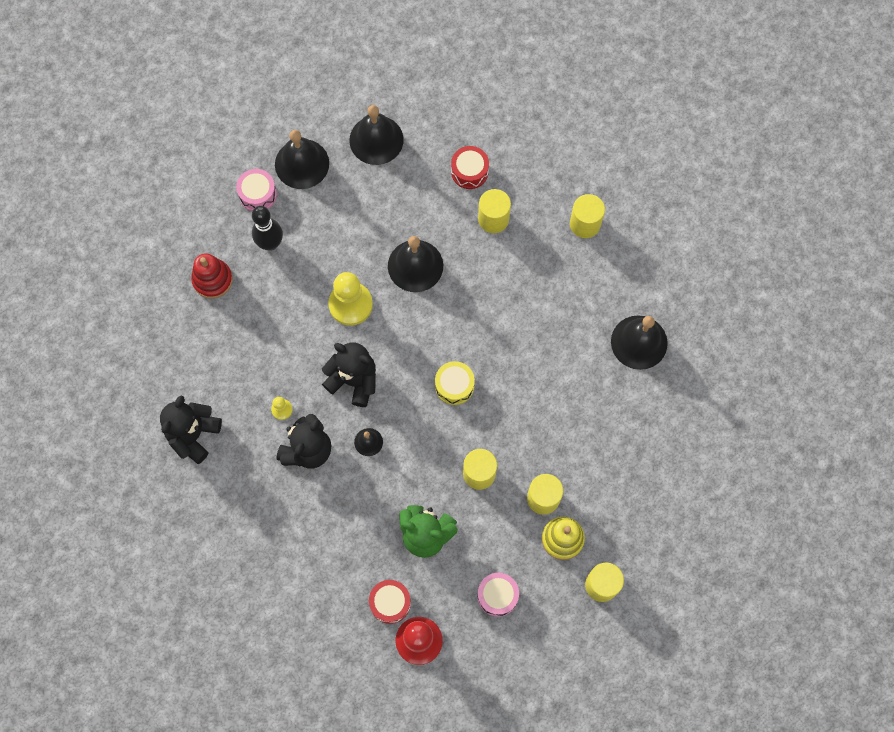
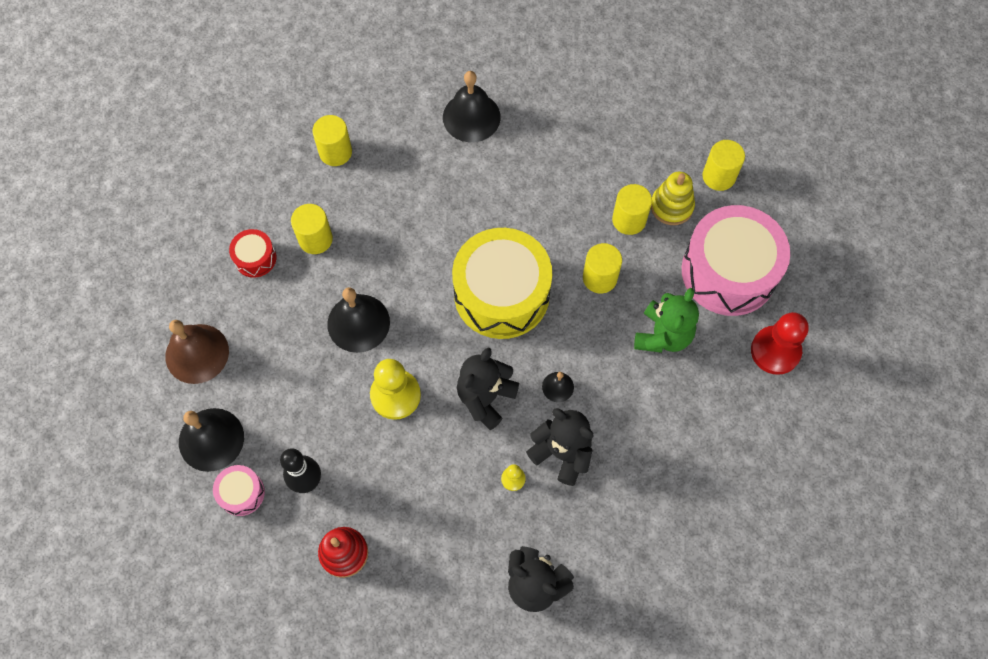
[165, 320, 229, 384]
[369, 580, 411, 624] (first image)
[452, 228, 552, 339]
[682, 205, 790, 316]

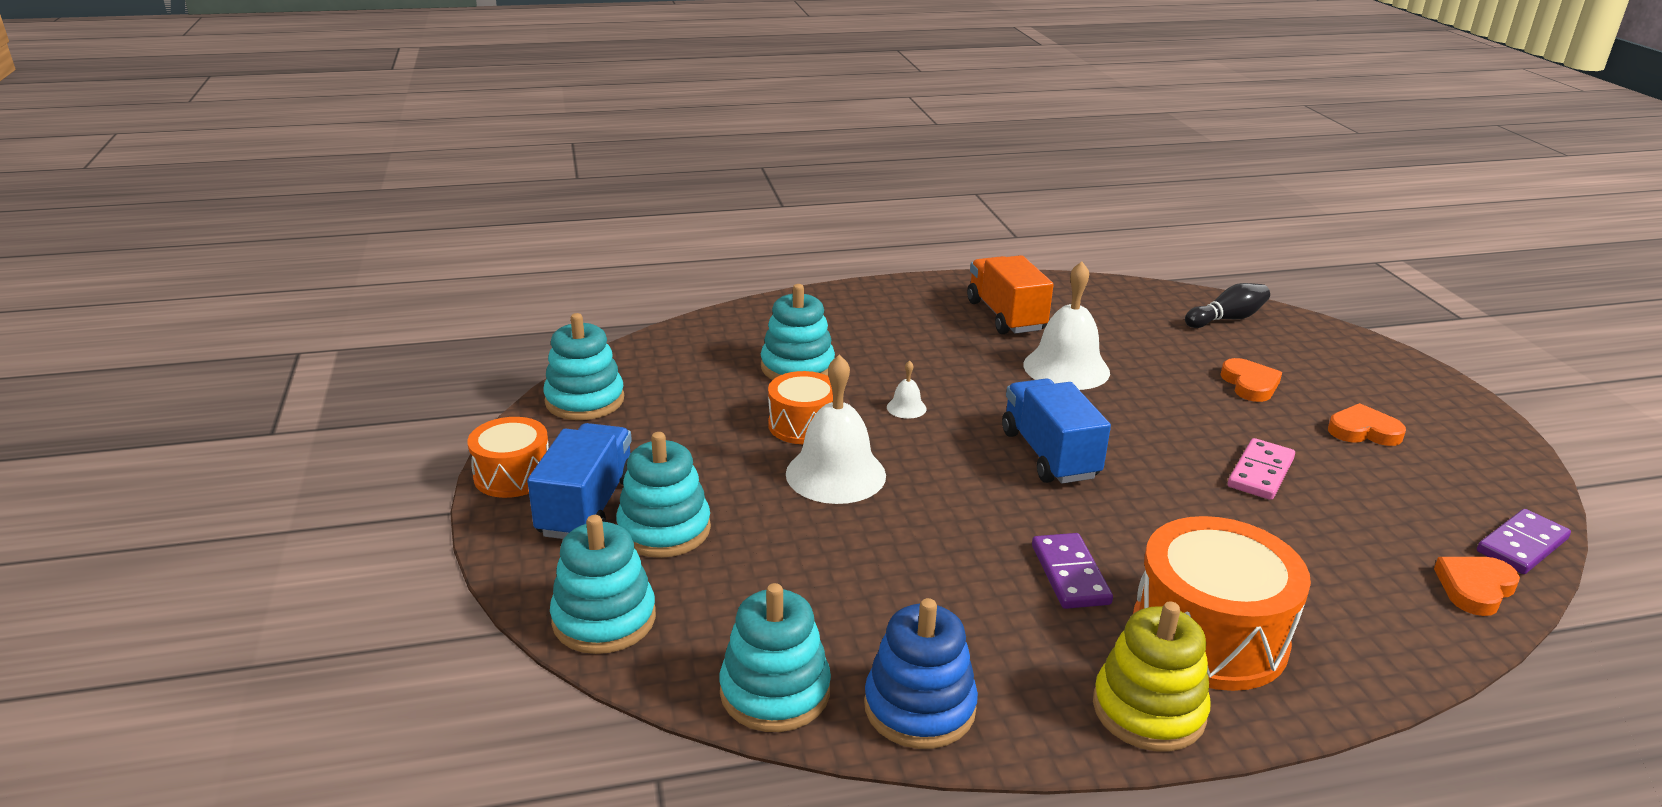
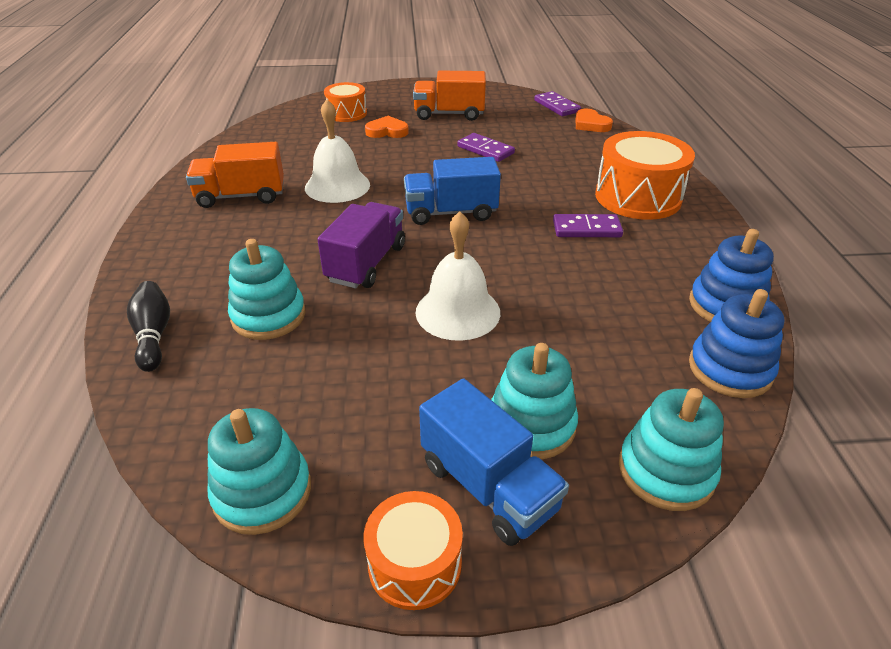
[419, 378, 569, 546]
[689, 289, 785, 398]
[324, 82, 367, 122]
[317, 202, 405, 288]
[1093, 601, 1211, 752] (first image)
[127, 281, 170, 372]
[457, 133, 515, 162]
[413, 71, 486, 121]

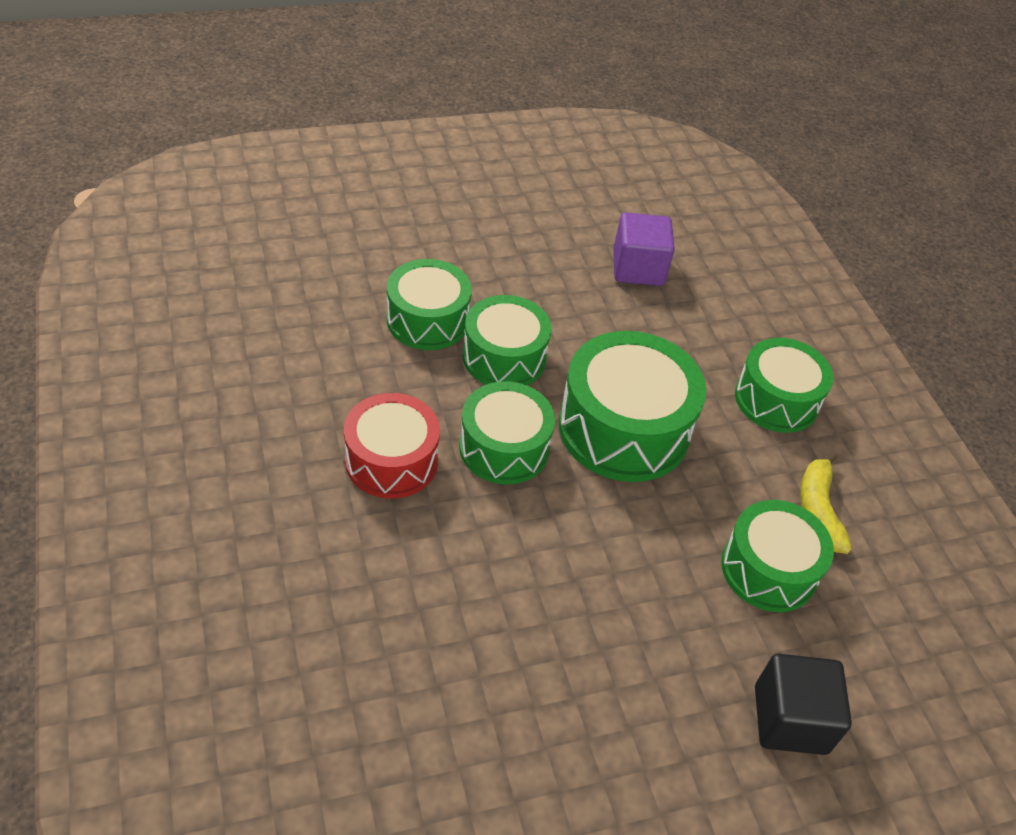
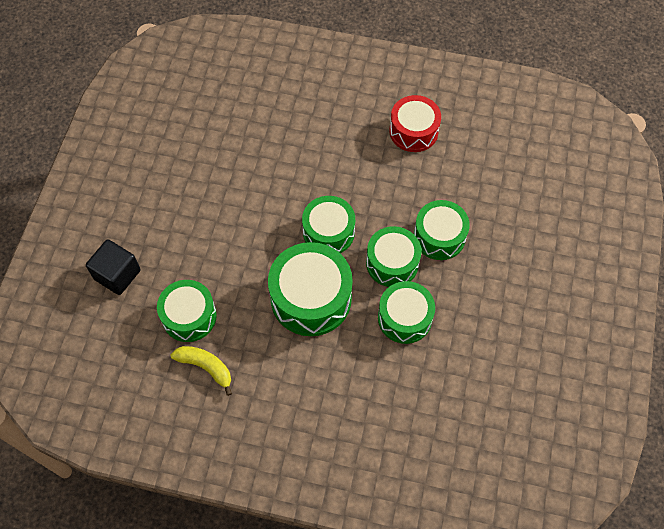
[389, 95, 441, 152]
[613, 212, 675, 286] (first image)
[378, 281, 435, 344]

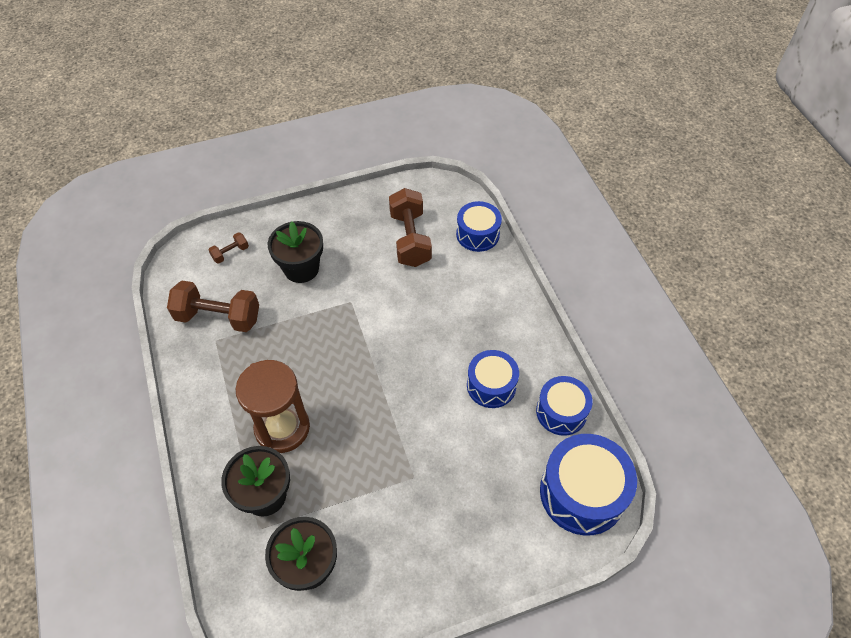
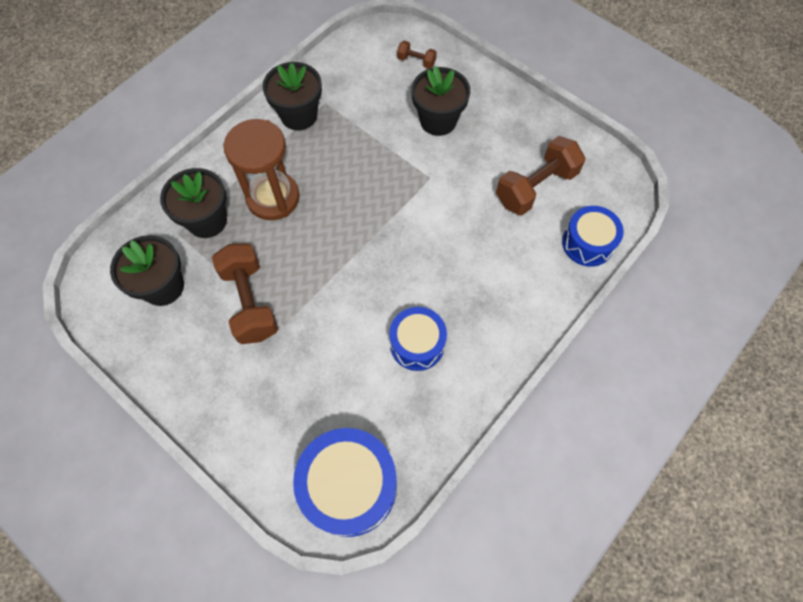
[212, 244, 278, 344]
[536, 376, 592, 436] (first image)
[263, 62, 322, 130]

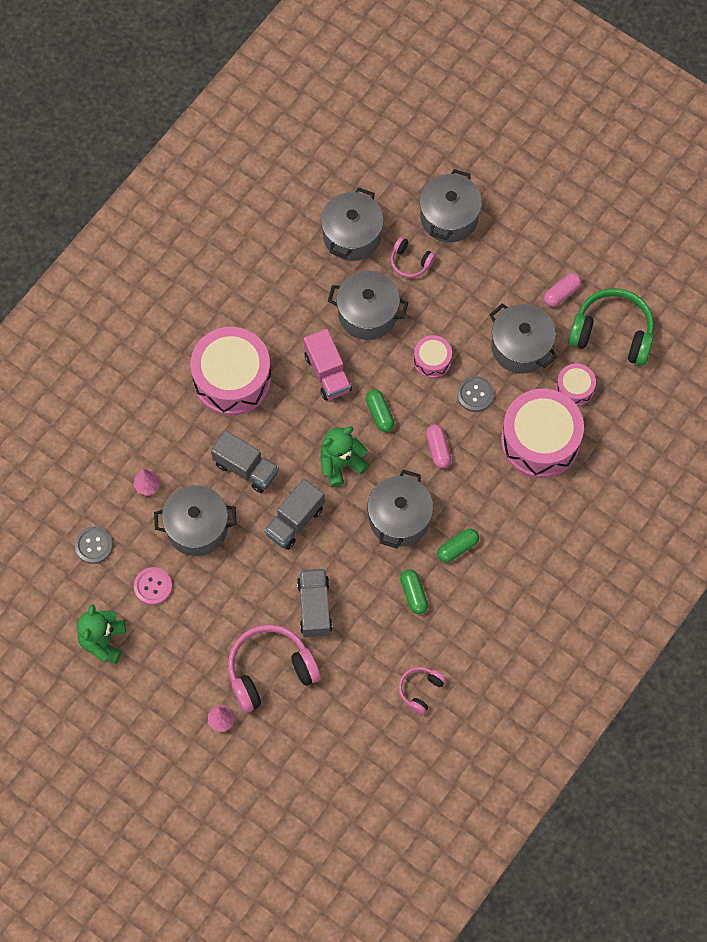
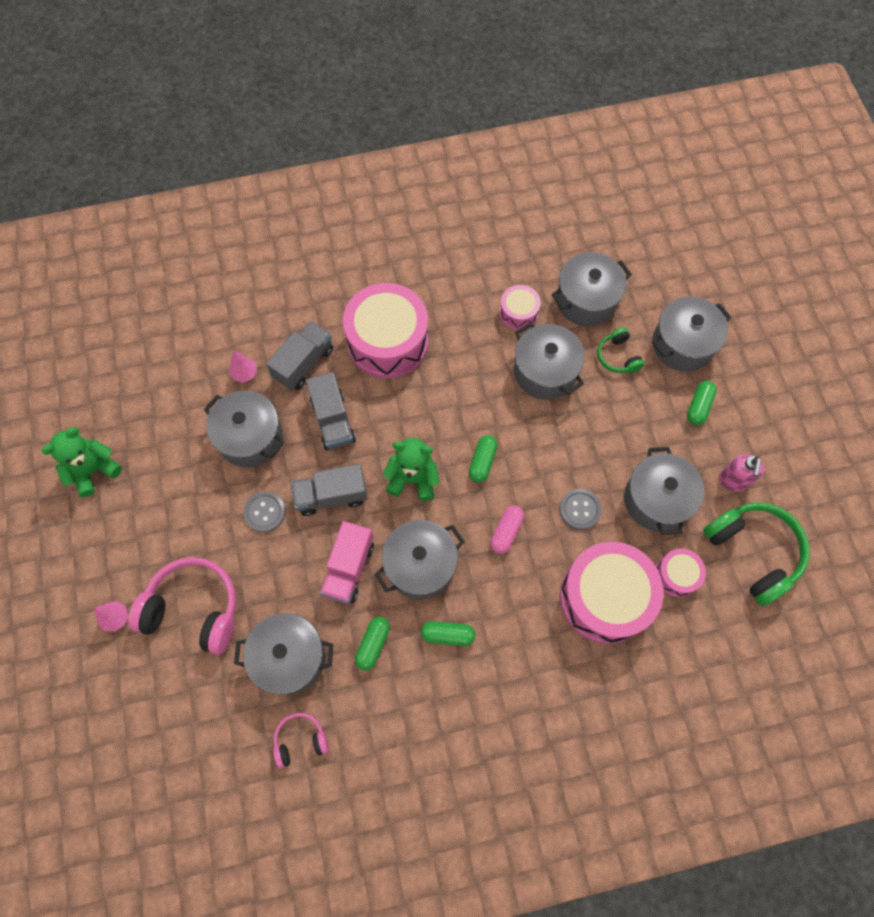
[243, 491, 286, 532]
[134, 567, 172, 605] (first image)
[266, 321, 333, 390]
[320, 521, 374, 604]
[597, 328, 644, 373]
[499, 285, 541, 330]
[719, 454, 765, 492]
[234, 613, 333, 695]
[687, 381, 717, 425]

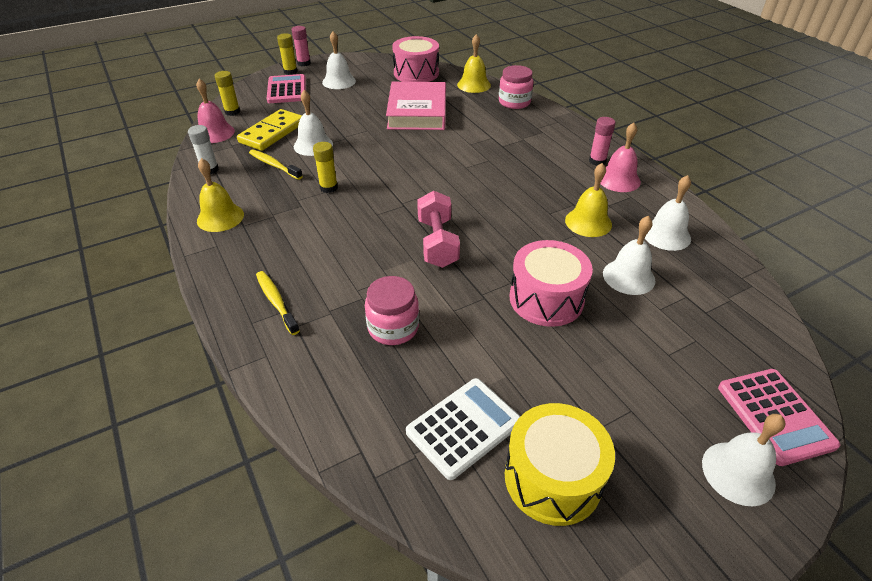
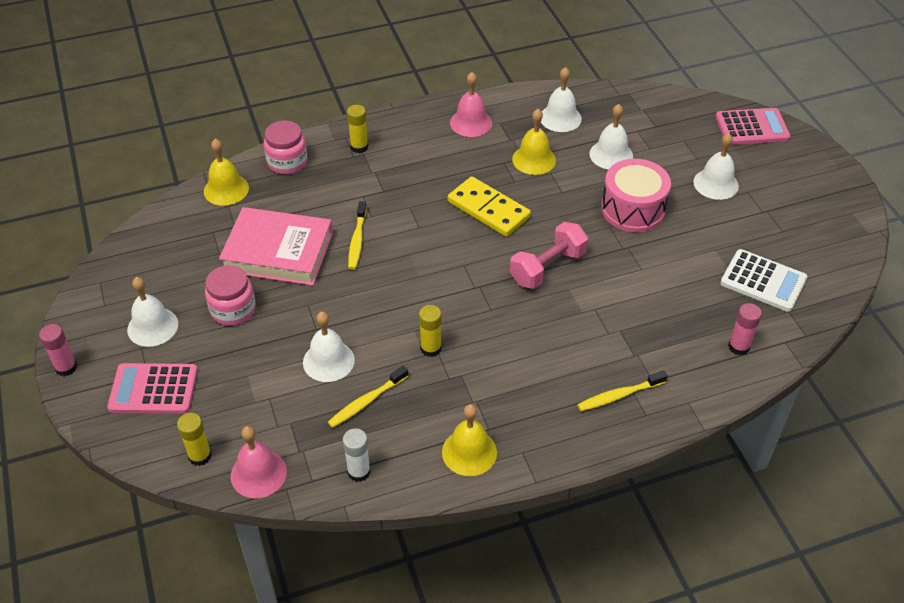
[448, 176, 531, 237]
[347, 105, 368, 153]
[205, 265, 256, 326]
[392, 36, 439, 82] (first image)
[721, 249, 807, 312]
[510, 222, 588, 289]
[505, 403, 615, 526] (first image)
[728, 303, 762, 355]
[693, 133, 739, 200]
[348, 201, 367, 270]

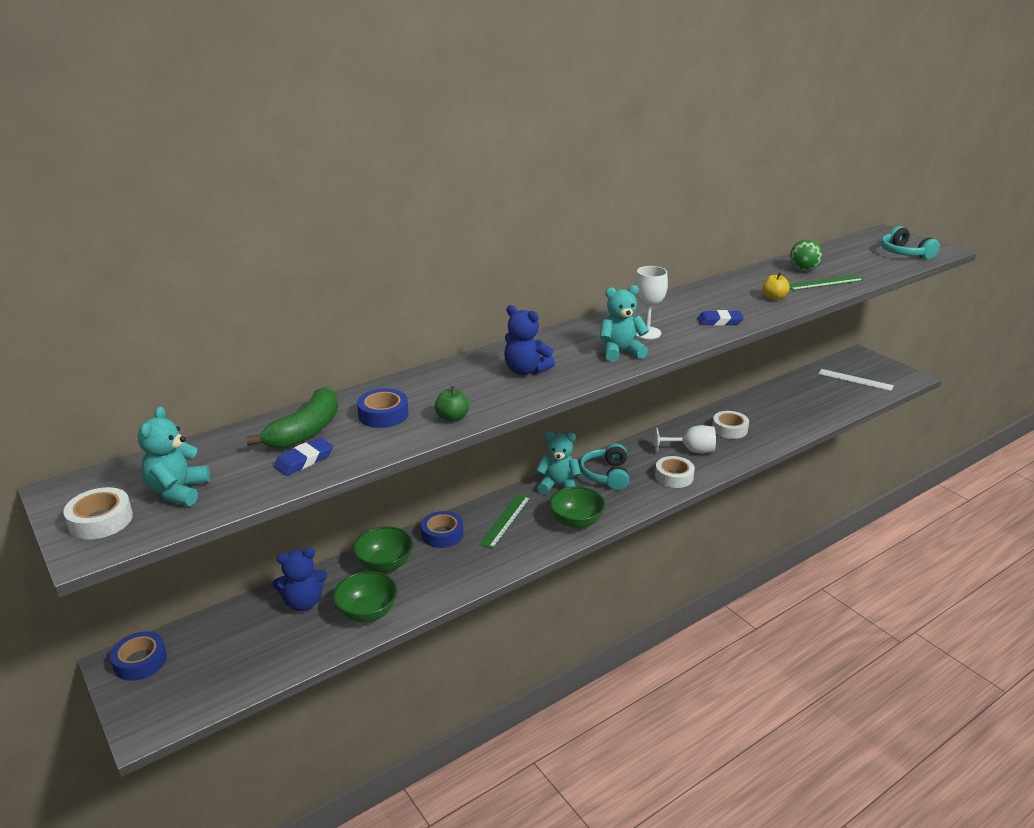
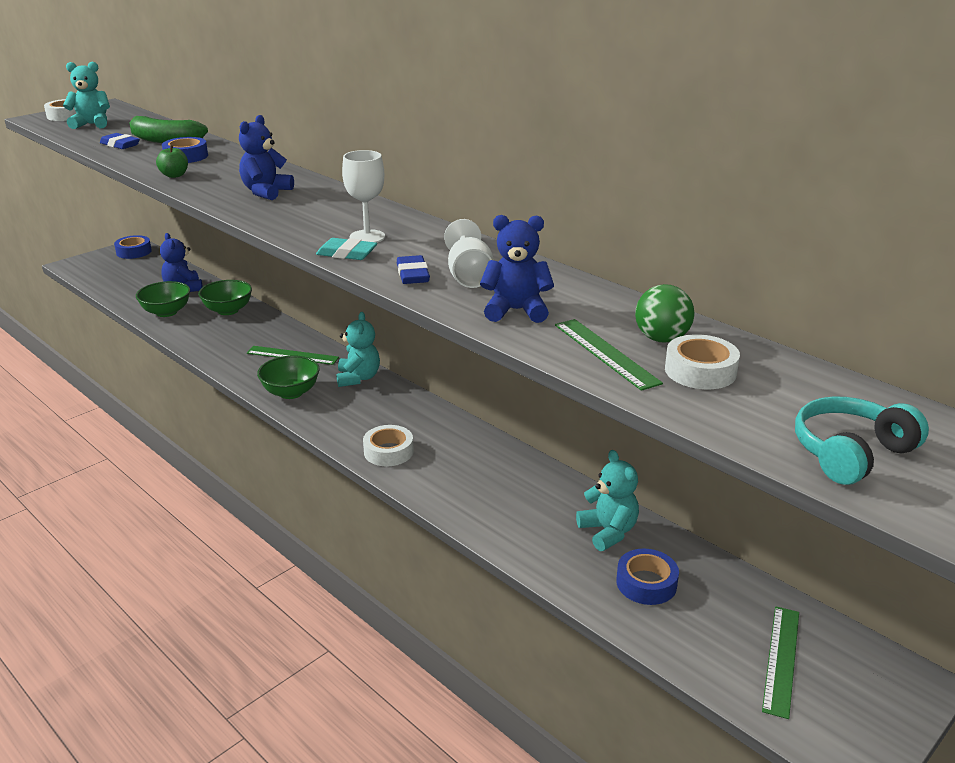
[616, 549, 679, 605]
[579, 443, 629, 490] (first image)
[576, 450, 639, 551]
[444, 219, 494, 288]
[665, 334, 740, 389]
[480, 215, 554, 323]
[762, 606, 799, 719]
[316, 238, 377, 260]

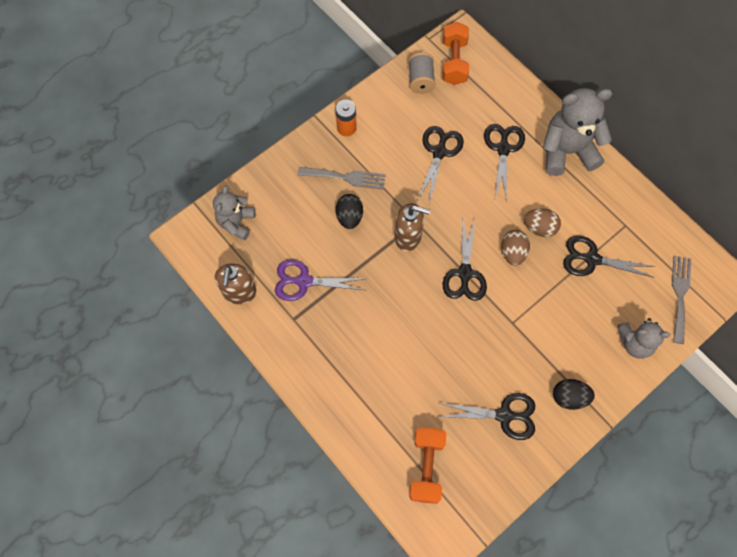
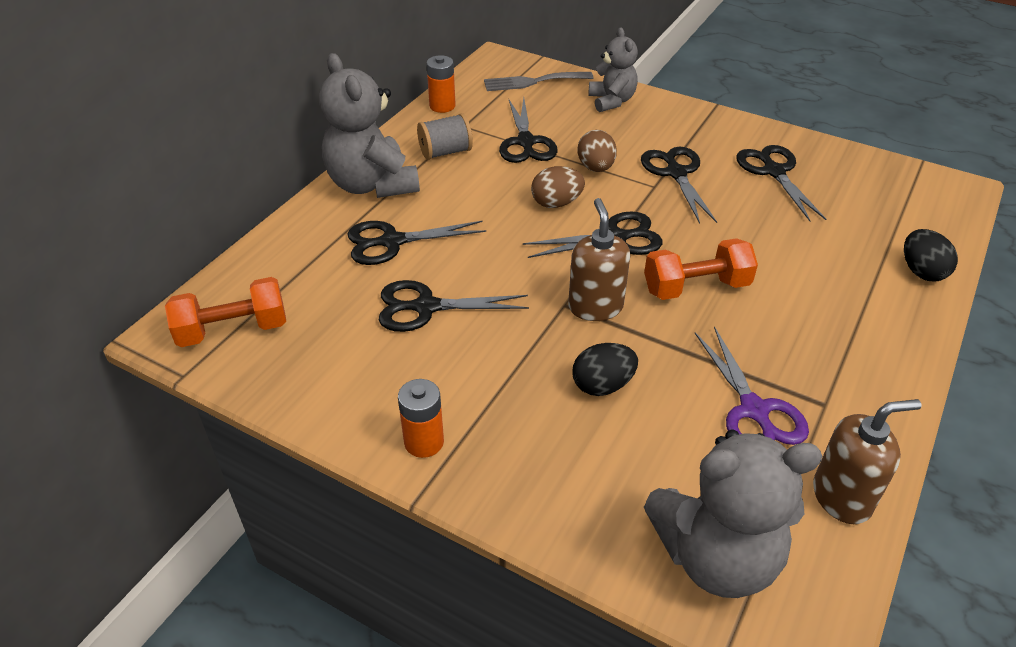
[644, 430, 823, 598]
[298, 167, 386, 189] (first image)
[417, 113, 473, 160]
[644, 238, 758, 300]
[577, 130, 617, 172]
[904, 229, 958, 281]
[426, 55, 456, 113]
[641, 147, 717, 224]

